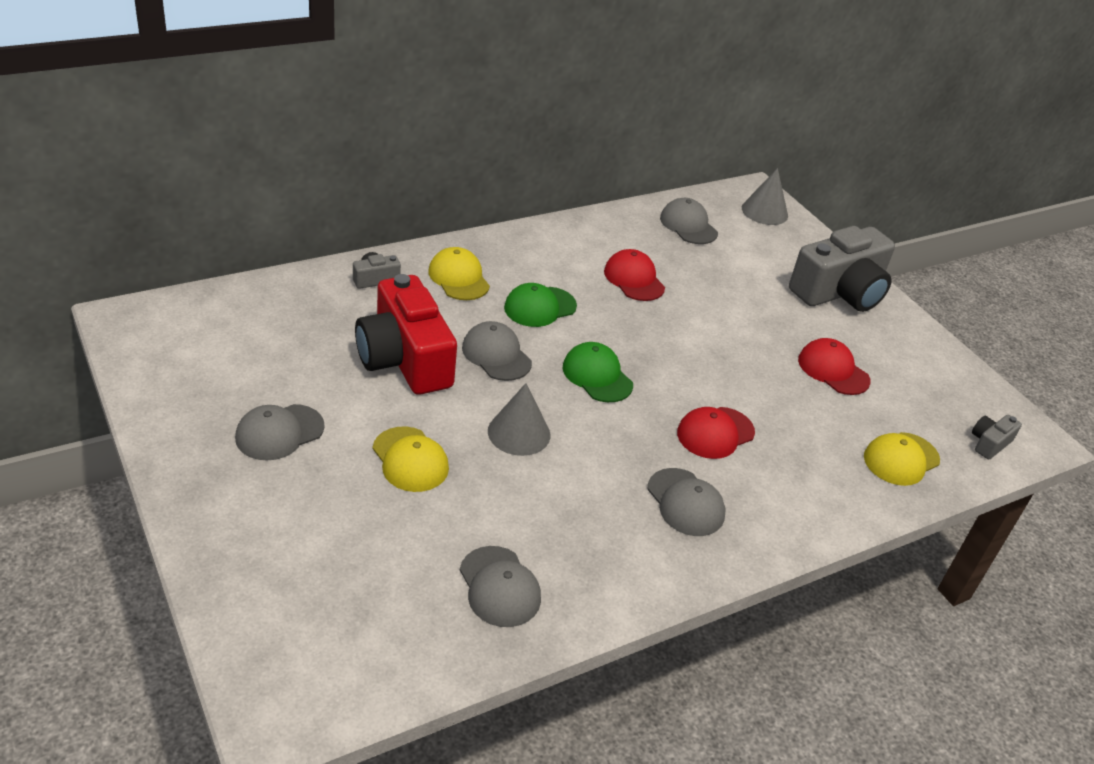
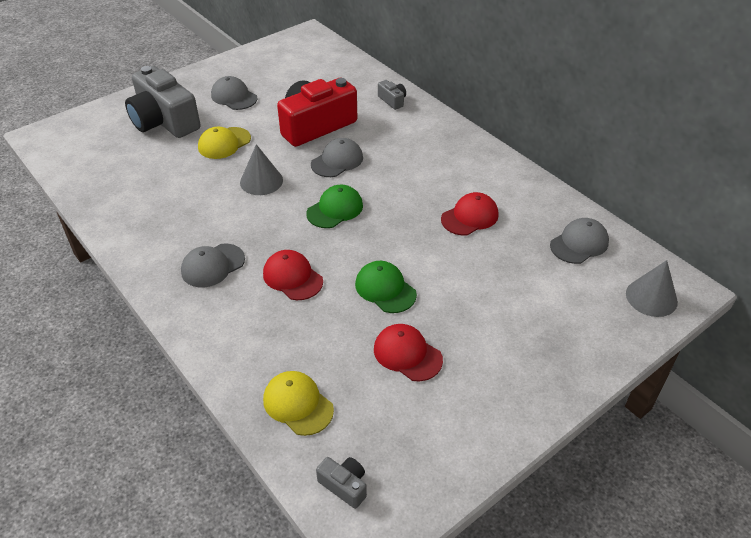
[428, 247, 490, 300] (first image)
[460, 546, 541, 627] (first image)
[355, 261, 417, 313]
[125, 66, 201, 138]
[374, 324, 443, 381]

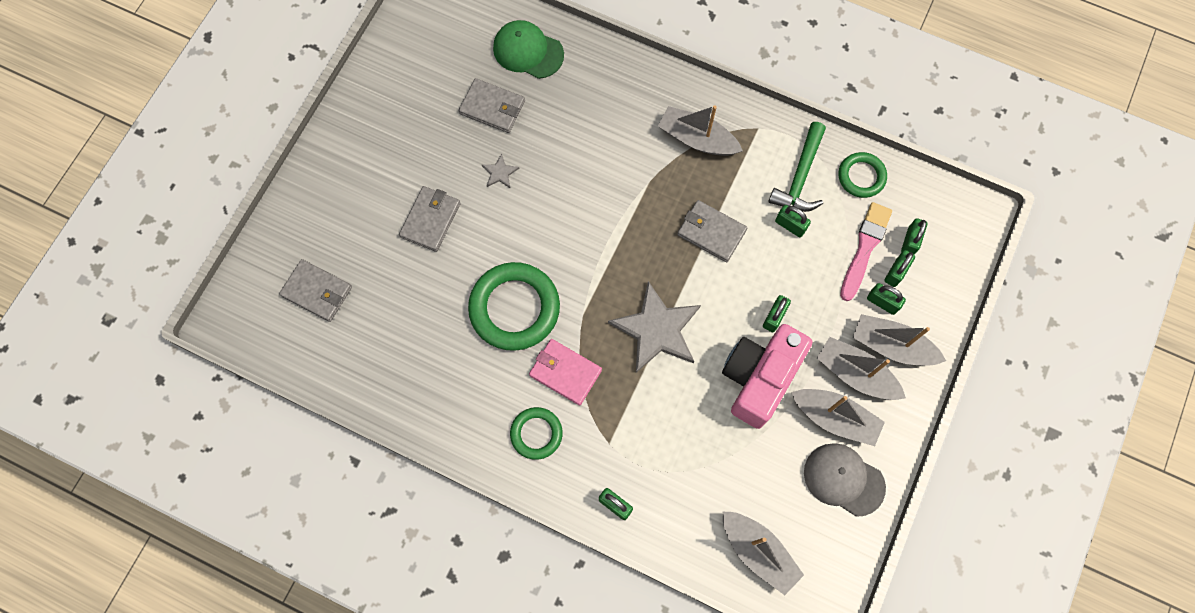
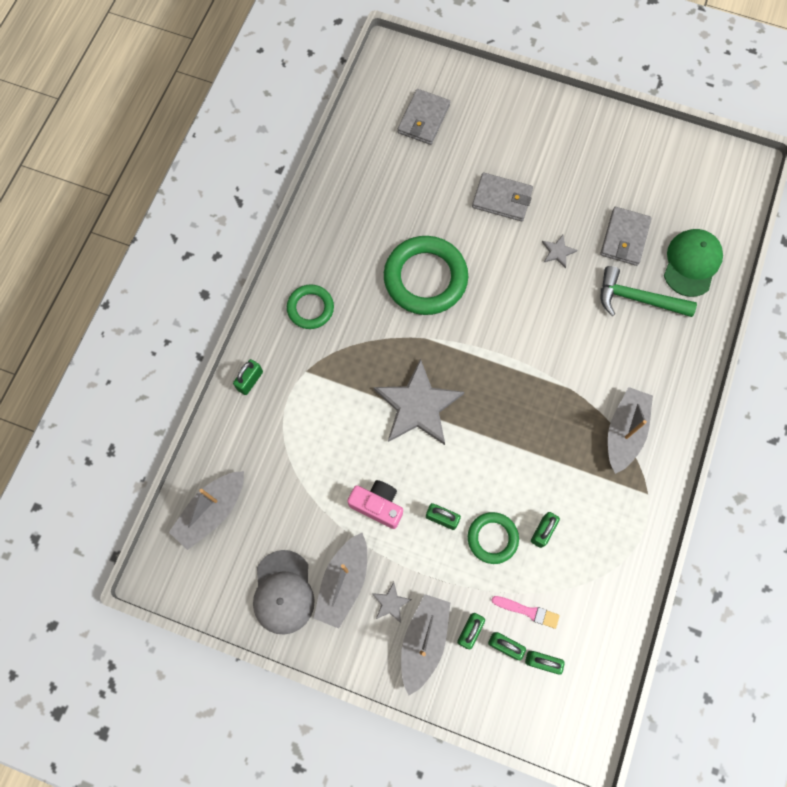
[529, 339, 602, 406] (first image)
[677, 200, 747, 262] (first image)
[347, 480, 403, 529]
[601, 266, 697, 317]
[253, 550, 315, 635]
[372, 582, 412, 623]
[468, 512, 519, 564]
[491, 596, 560, 629]

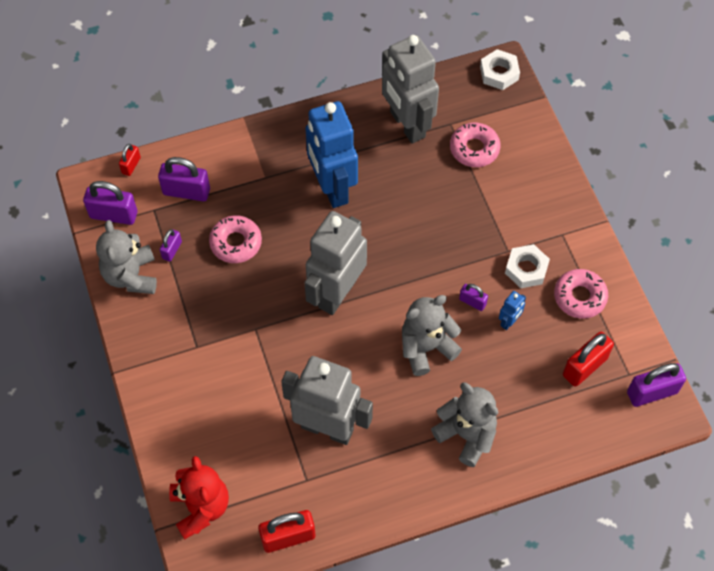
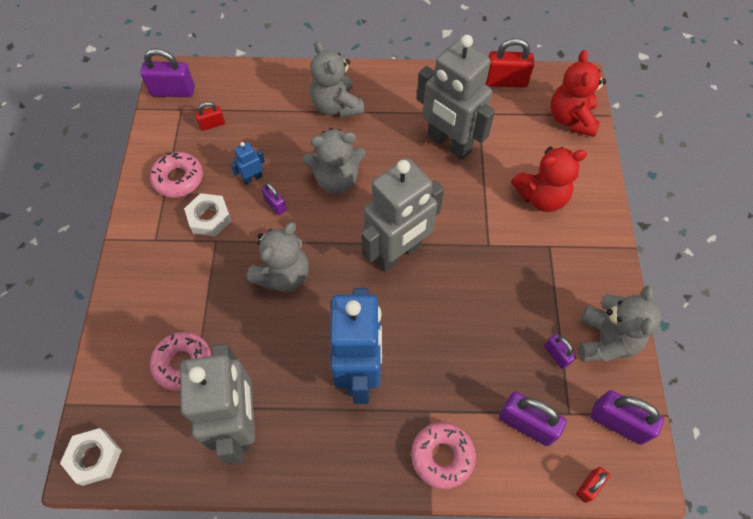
[544, 334, 576, 369]
[411, 422, 476, 489]
[195, 102, 225, 131]
[246, 222, 309, 292]
[511, 146, 587, 212]

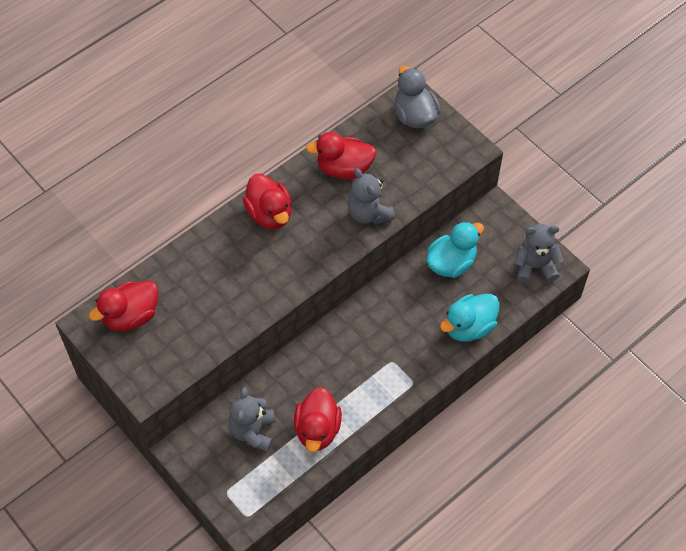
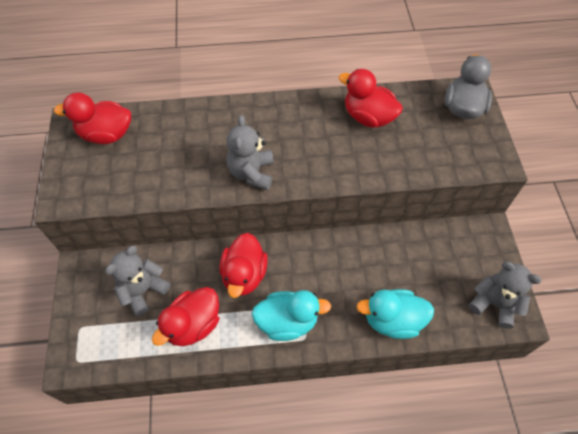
[220, 233, 268, 298]
[227, 115, 274, 190]
[252, 290, 331, 341]

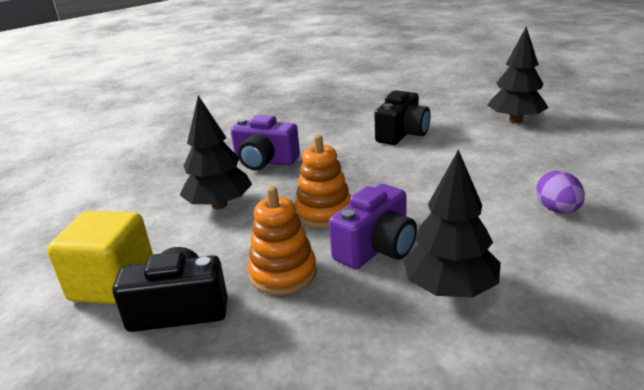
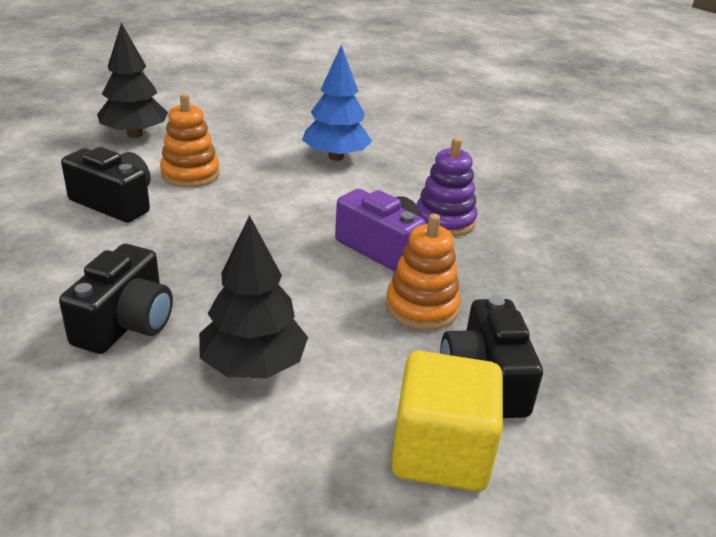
[59, 244, 173, 354]
[160, 93, 220, 188]
[416, 138, 477, 237]
[302, 45, 372, 161]

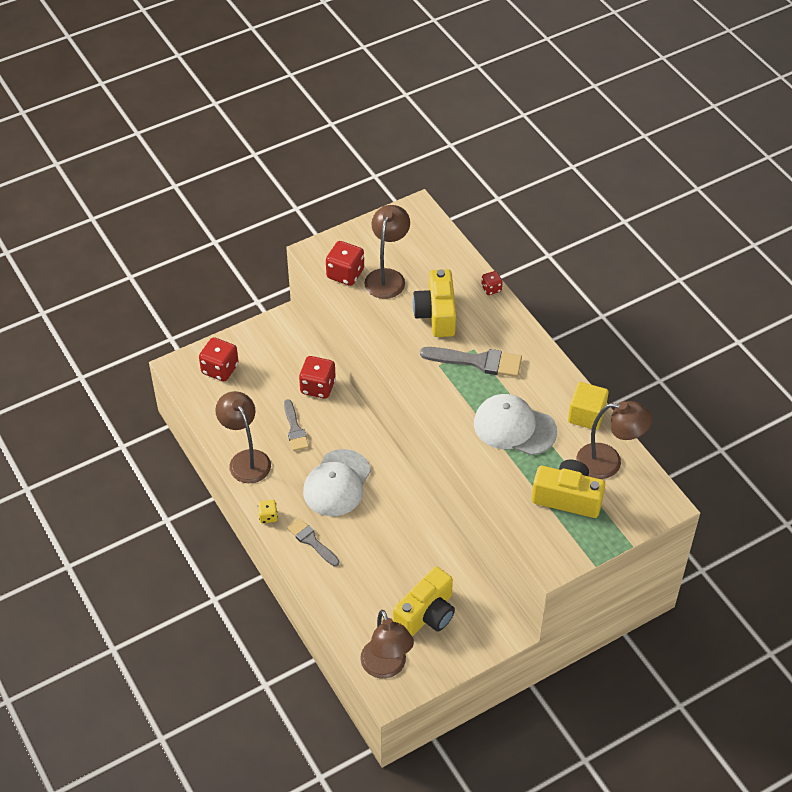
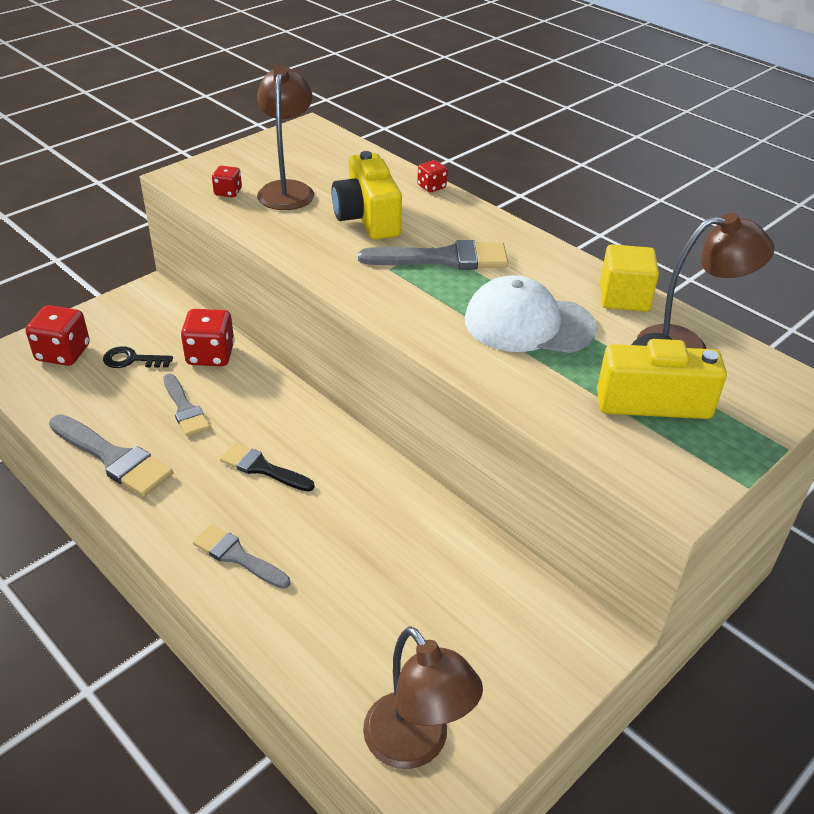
[49, 415, 173, 497]
[258, 500, 278, 523] (first image)
[220, 443, 315, 492]
[212, 166, 242, 197]
[393, 566, 455, 637] (first image)
[103, 346, 173, 368]

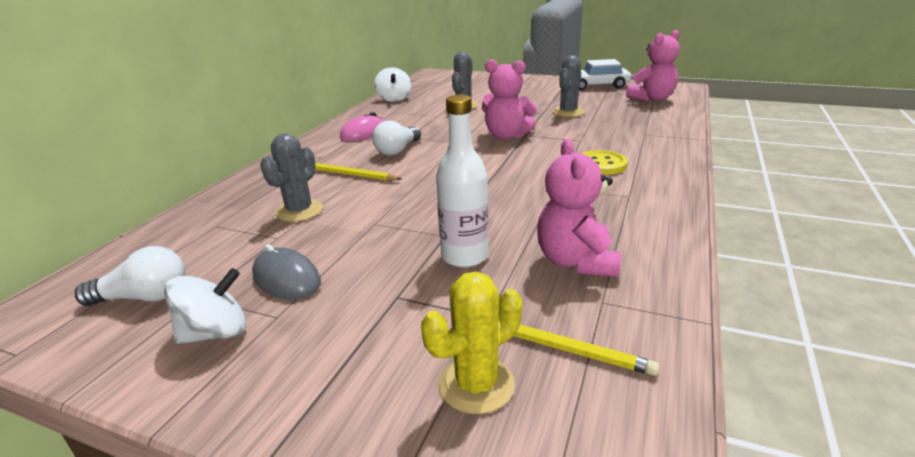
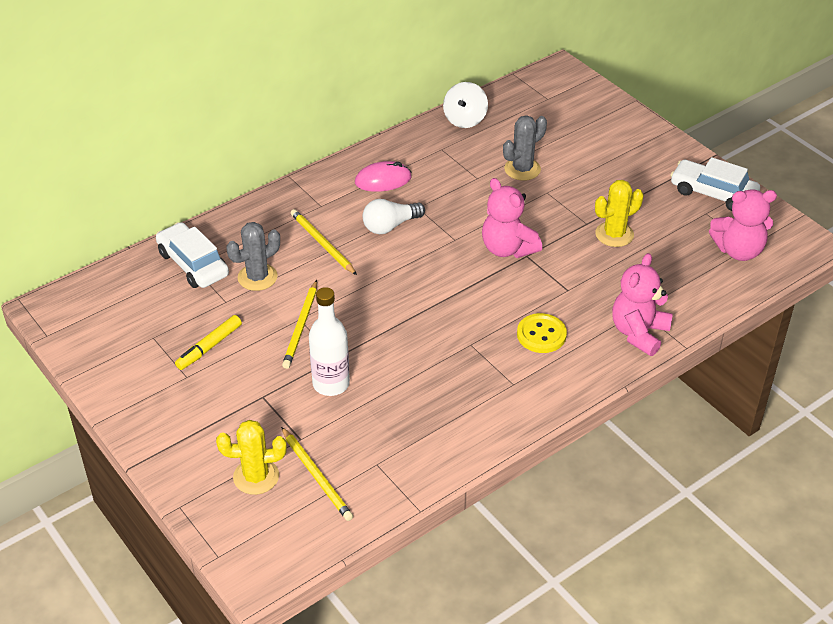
[75, 246, 185, 306] (first image)
[164, 268, 246, 344] (first image)
[175, 315, 242, 370]
[612, 253, 673, 356]
[595, 180, 643, 247]
[156, 222, 229, 288]
[282, 280, 317, 369]

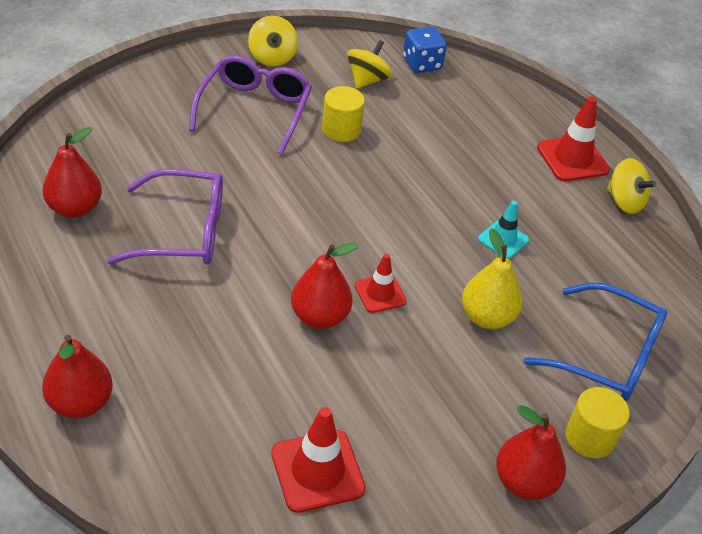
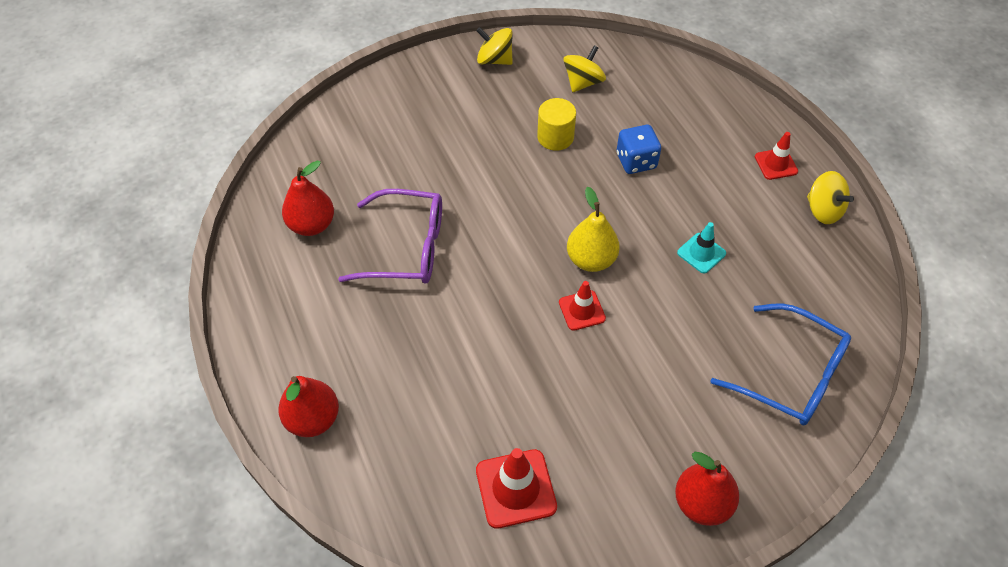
[189, 55, 312, 155] (first image)
[476, 27, 513, 65]
[291, 242, 358, 329] (first image)
[617, 125, 661, 174]
[567, 187, 620, 272]
[755, 132, 798, 180]
[565, 387, 630, 458] (first image)

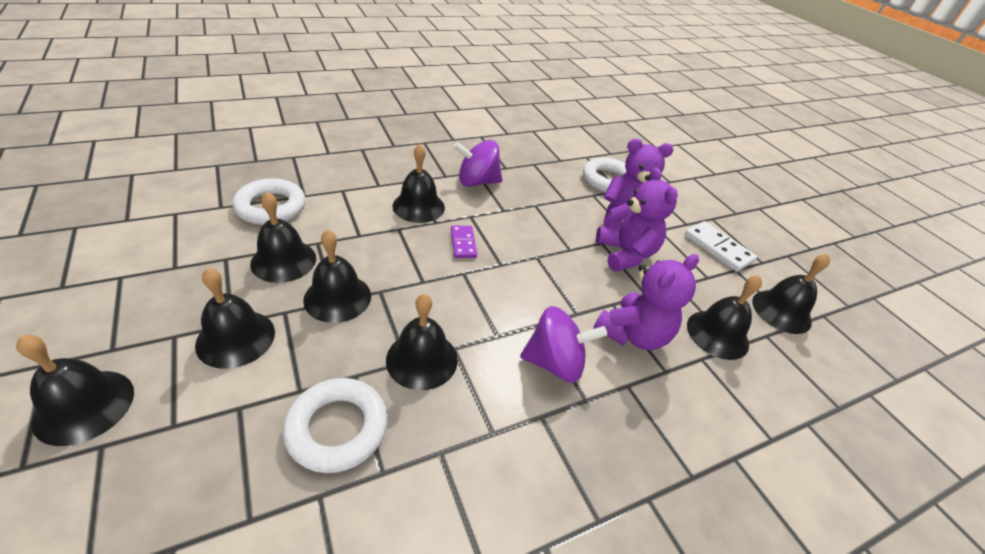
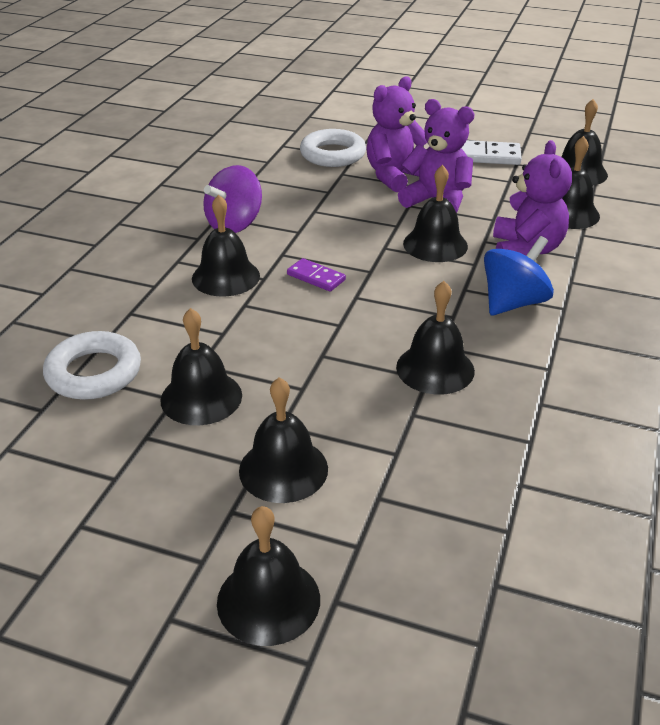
[283, 378, 388, 473] (first image)
[403, 165, 468, 262]
[484, 236, 554, 316]

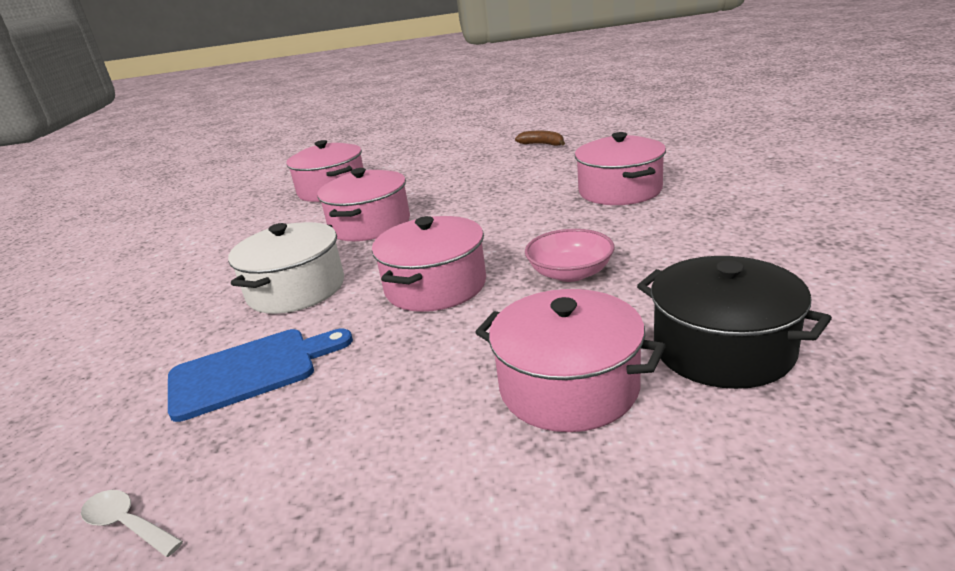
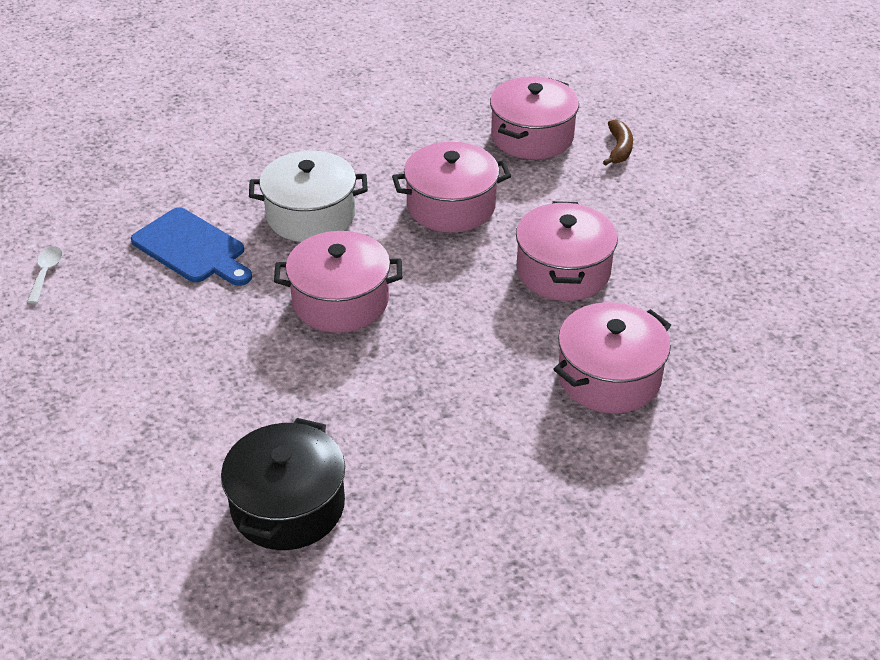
[516, 201, 618, 301]
[603, 119, 633, 166]
[525, 229, 614, 282] (first image)

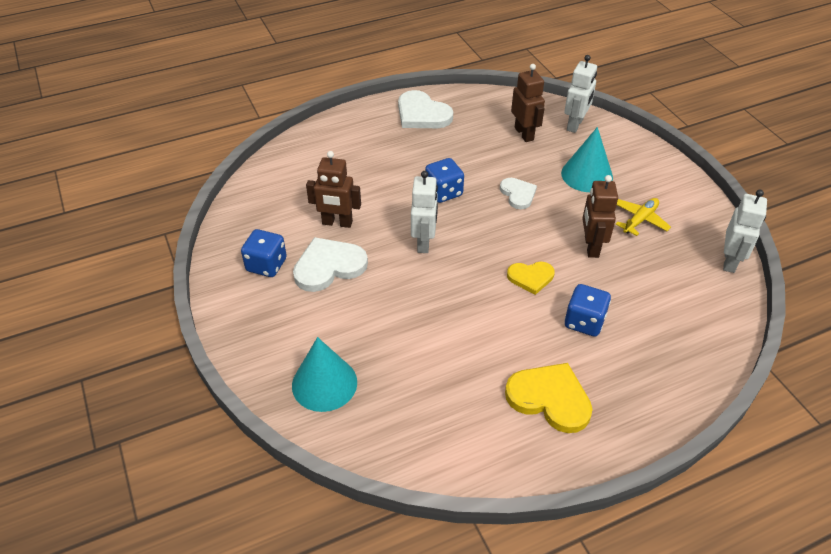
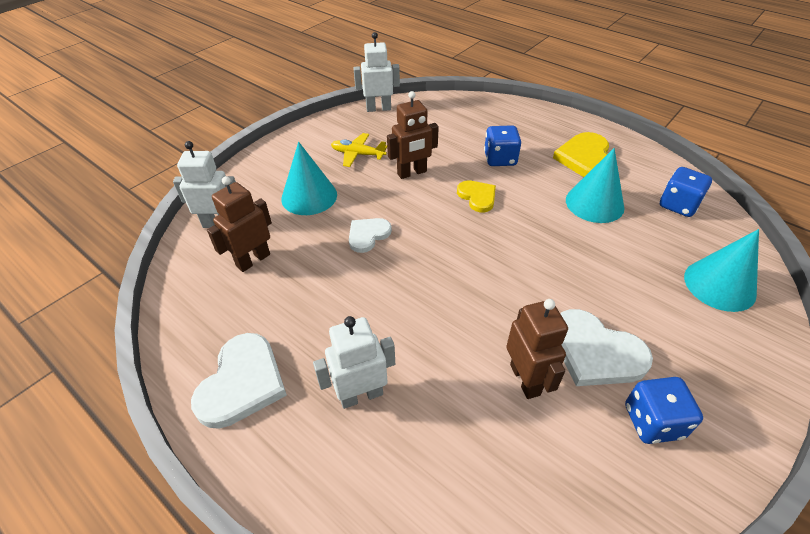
[313, 316, 395, 409]
[660, 167, 712, 217]
[566, 148, 625, 223]

